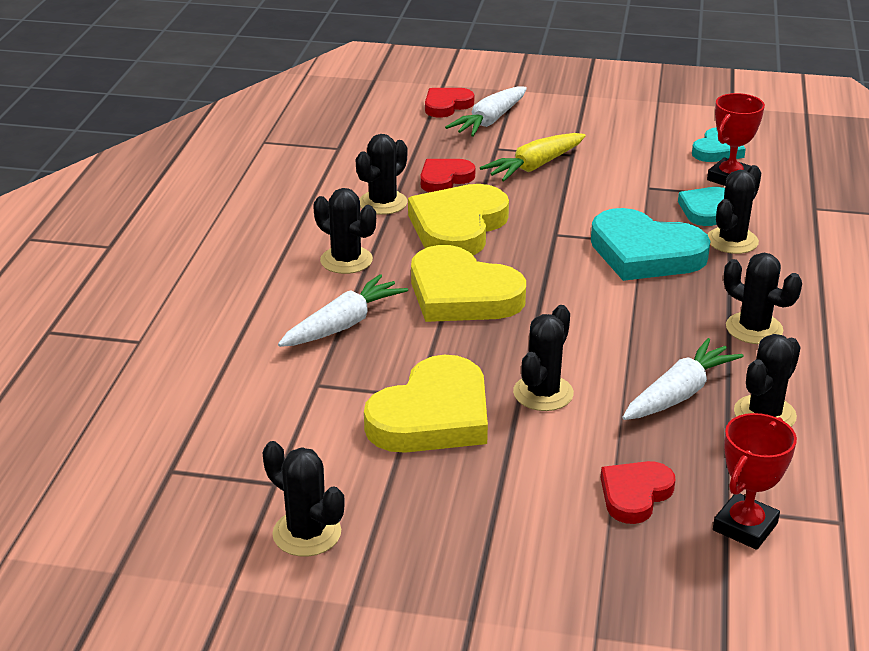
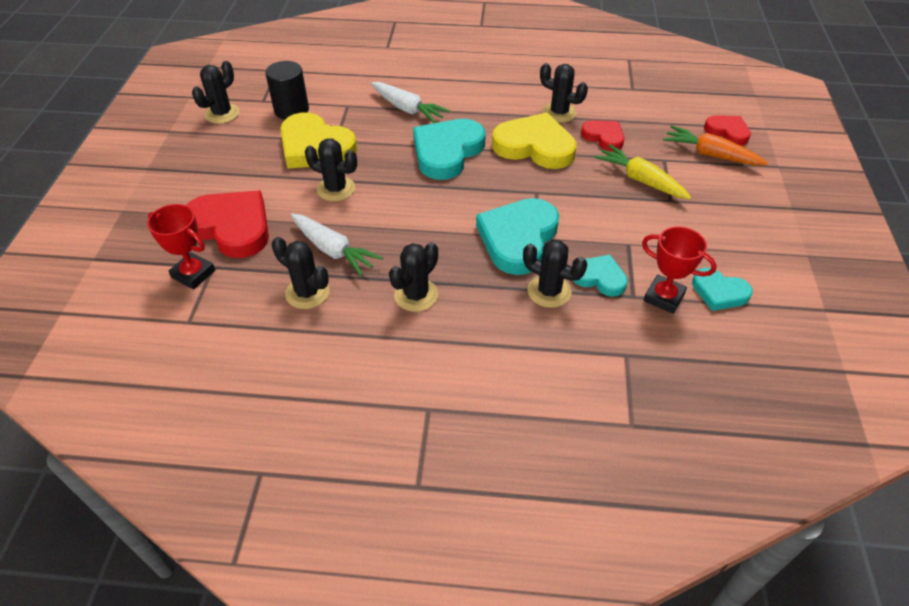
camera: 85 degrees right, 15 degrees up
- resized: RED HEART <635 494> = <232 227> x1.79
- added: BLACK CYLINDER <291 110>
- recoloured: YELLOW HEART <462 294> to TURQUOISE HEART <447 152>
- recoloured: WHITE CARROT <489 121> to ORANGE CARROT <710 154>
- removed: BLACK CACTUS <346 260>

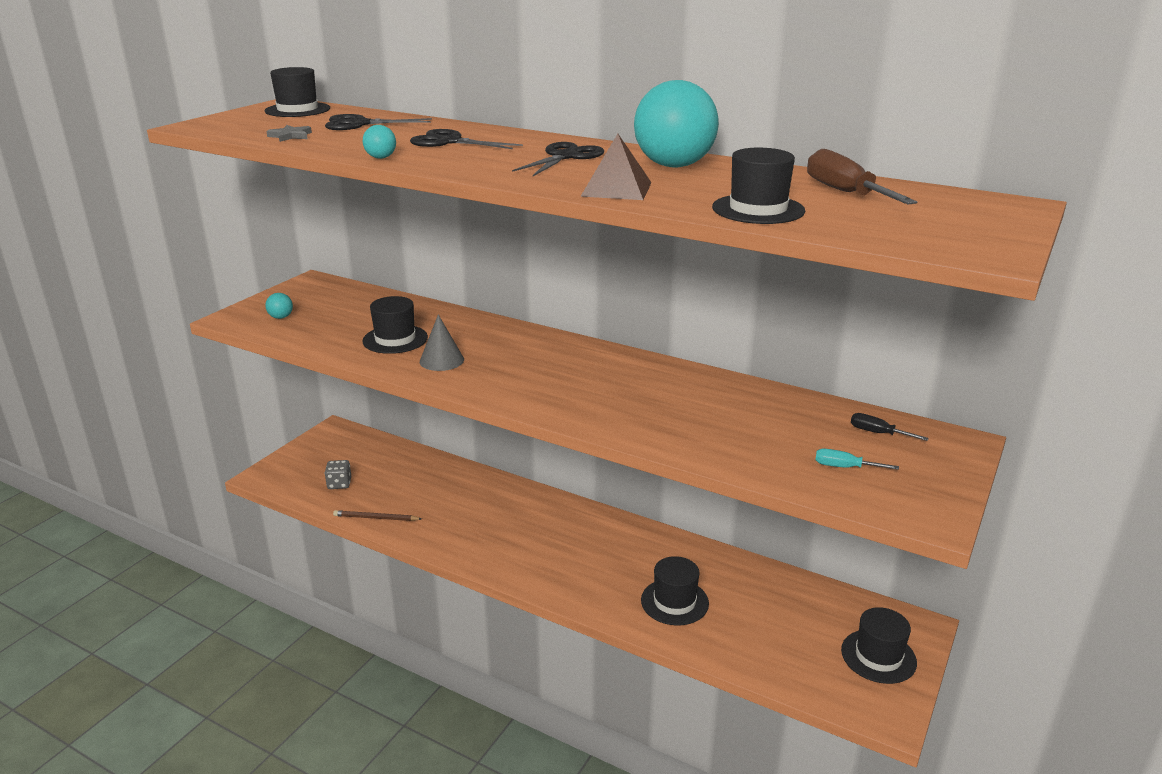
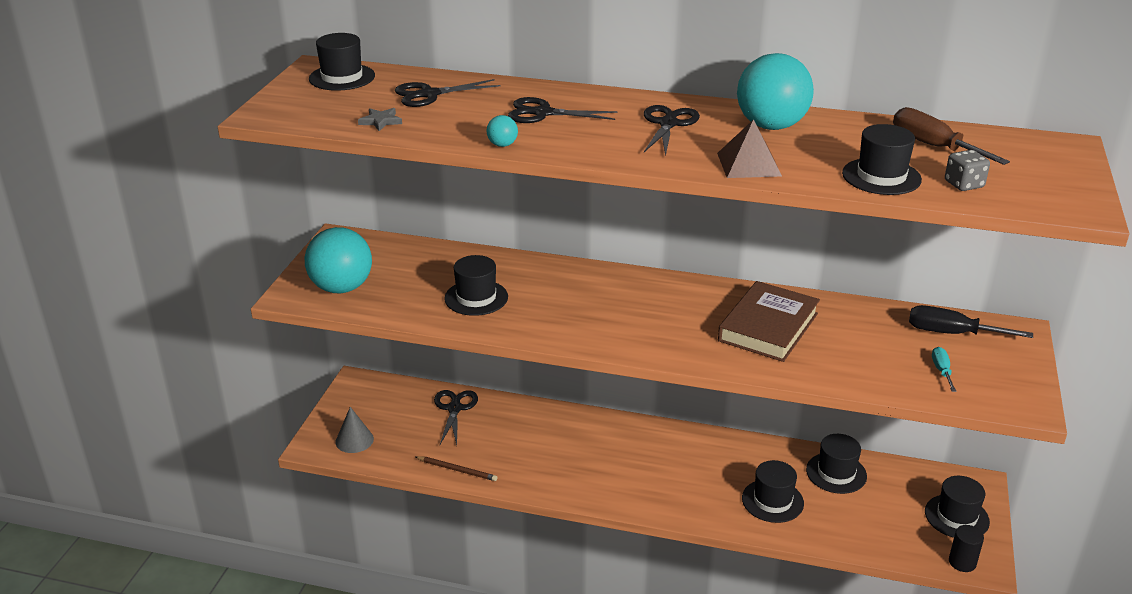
camera: 15 degrees left, 5 degrees up
- resized: TURQUOISE BALL <281 317> = <341 288> x2.46
- moved: GREY CONE <441 360> to <354 440>
- turned: BROWN PENCIL <376 518> = <457 470> 150 degrees counterclockwise
- added: BLACK SCISSORS <454 408>
- added: BROWN BOOK <768 327>
- added: BLACK HAT <836 473>
- resized: BLACK SCREWDRIVER <877 433> = <951 333> x1.82
- turned: TURQUOISE SCREWDRIVER <844 467> = <941 371> 90 degrees clockwise
- moved: GREY DICE <339 484> to <964 184>
- added: BLACK CYLINDER <962 562>

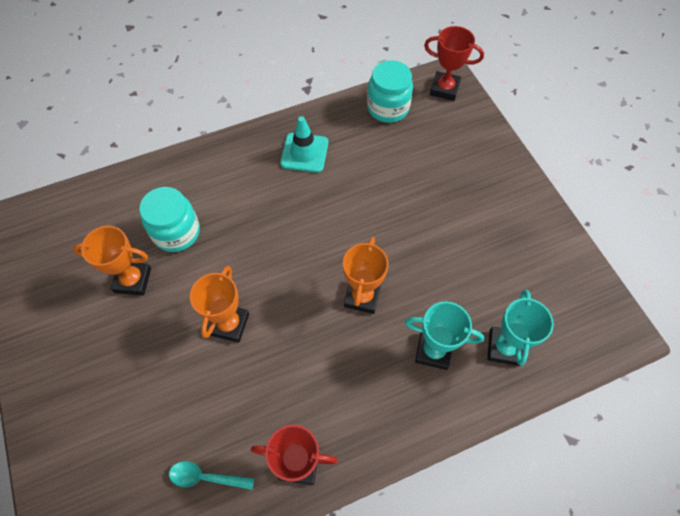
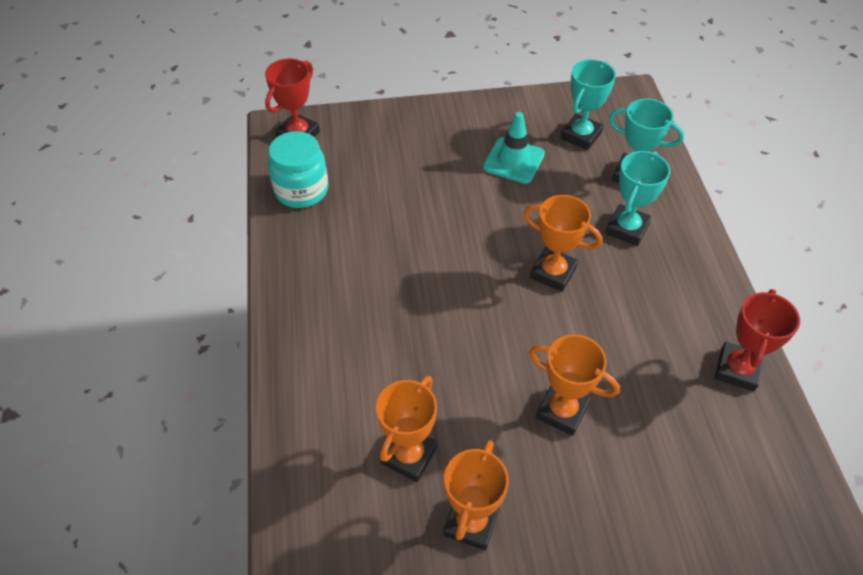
camera: 75 degrees left, 10 degrees down
- replaced: TURQUOISE JAR <176 232> to ORANGE TROPHY <409 455>
- moved: TURQUOISE TRAFFIC CONE <304 153> to <514 161>
- added: TURQUOISE TROPHY <581 135>
- removed: TURQUOISE SPOON <206 477>

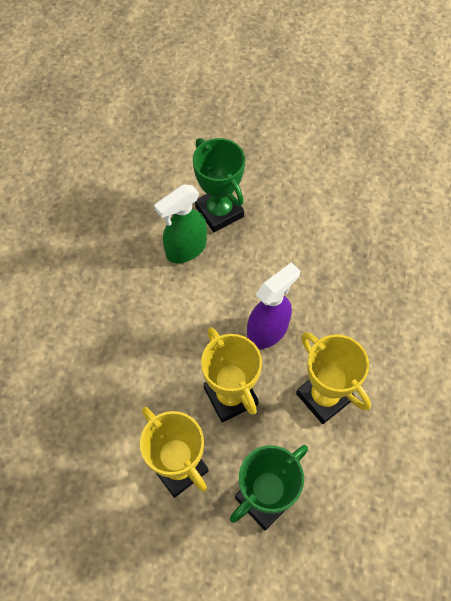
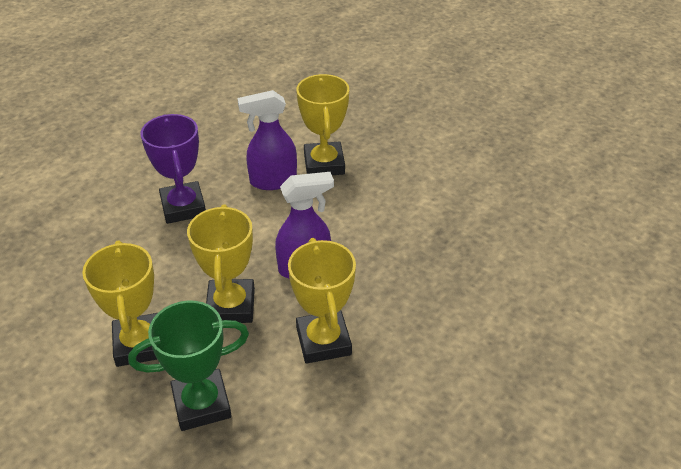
camera: 25 degrees right, 20 degrees down
- added: PURPLE TROPHY <183 207>
- recoloured: GREEN SPRAY BOTTLE <185 249> to PURPLE SPRAY BOTTLE <272 181>
- recoloured: GREEN TROPHY <219 212> to YELLOW TROPHY <324 164>

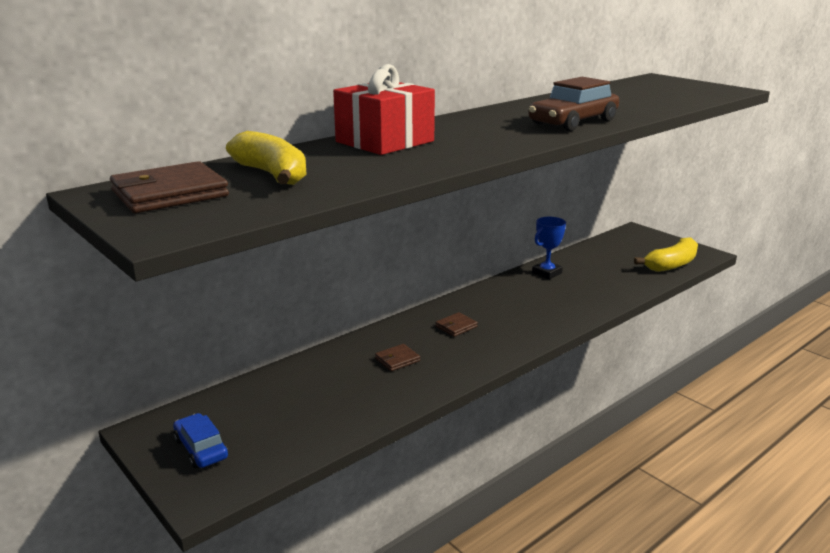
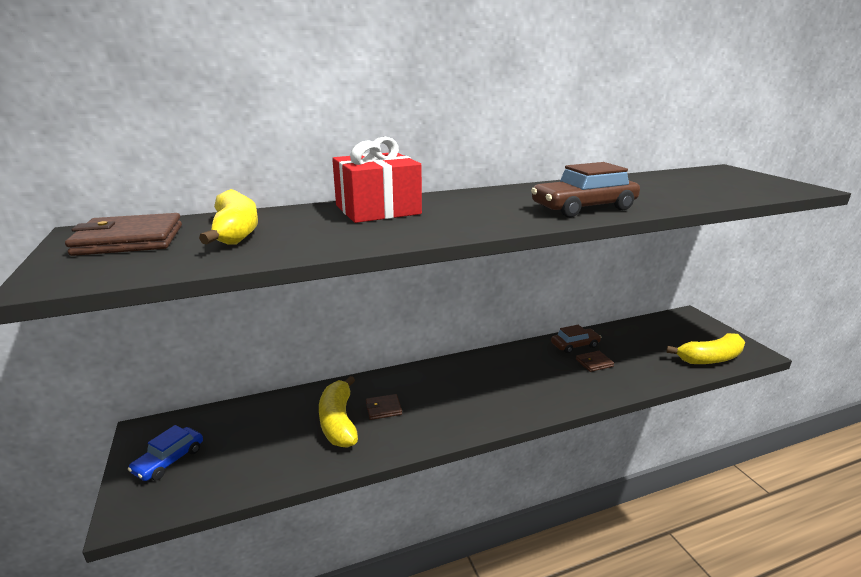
camera: 20 degrees right, 0 degrees up
- turned: BLUE CAR <201 448> = <169 460> 135 degrees counterclockwise
- added: YELLOW BANANA <338 422>
- replaced: BLUE TROPHY <546 273> to BROWN CAR <575 345>
- moved: BROWN WALLET <456 326> to <594 363>

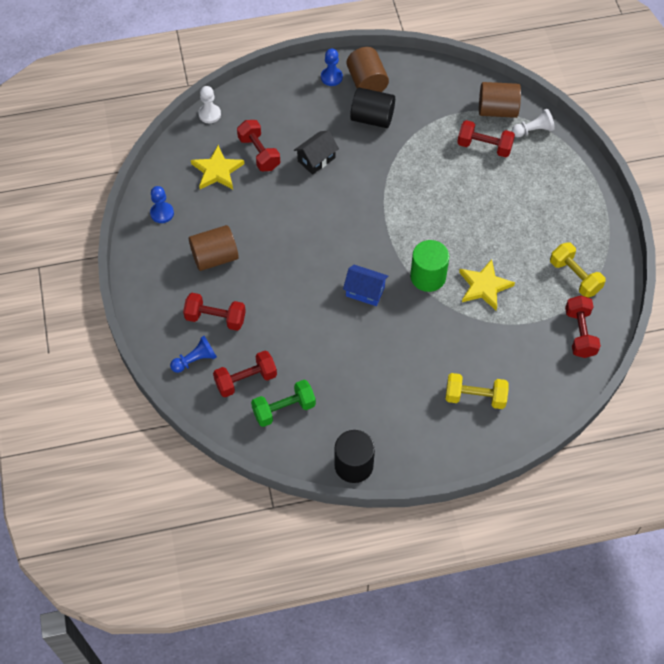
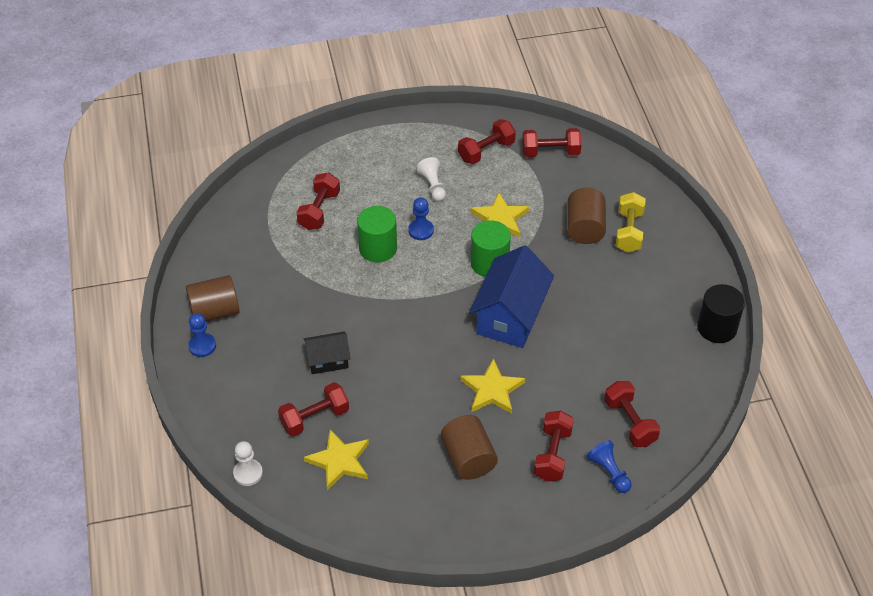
camera: 90 degrees left, 10 degrees down
- turned: BLACK HOUSE <316 159> = <328 360> 60 degrees counterclockwise
- added: GREEN CYLINDER <378 248>
- moved: BLUE PAWN <162 213> to <421 230>
- moved: WHITE PAWN <533 130> to <433 186>
- recoloured: YELLOW DUMBBELL <575 277> to RED DUMBBELL <486 151>
- added: YELLOW STAR <492 390>
- resized: BLUE HOUSE <365 291> = <510 316> x1.85
- moved: BROWN CYLINDER <497 110> to <585 228>
- removed: GREEN DUMBBELL <284 409>
- removed: BLACK CYLINDER <372 118>

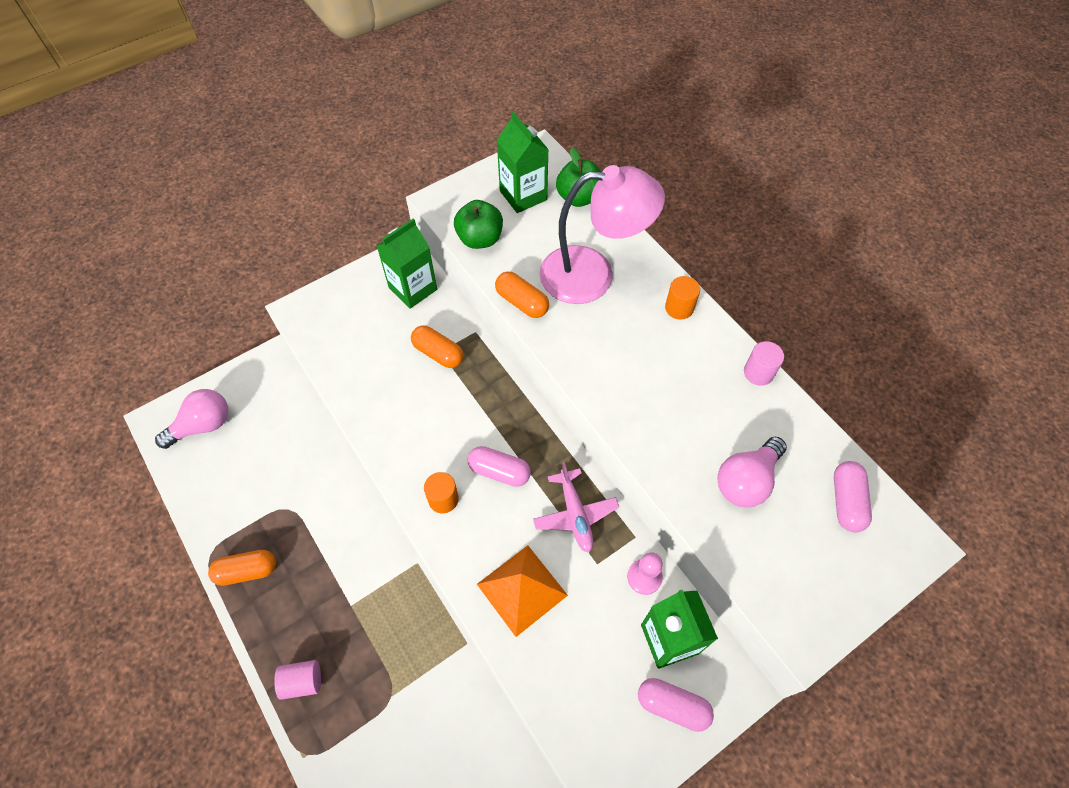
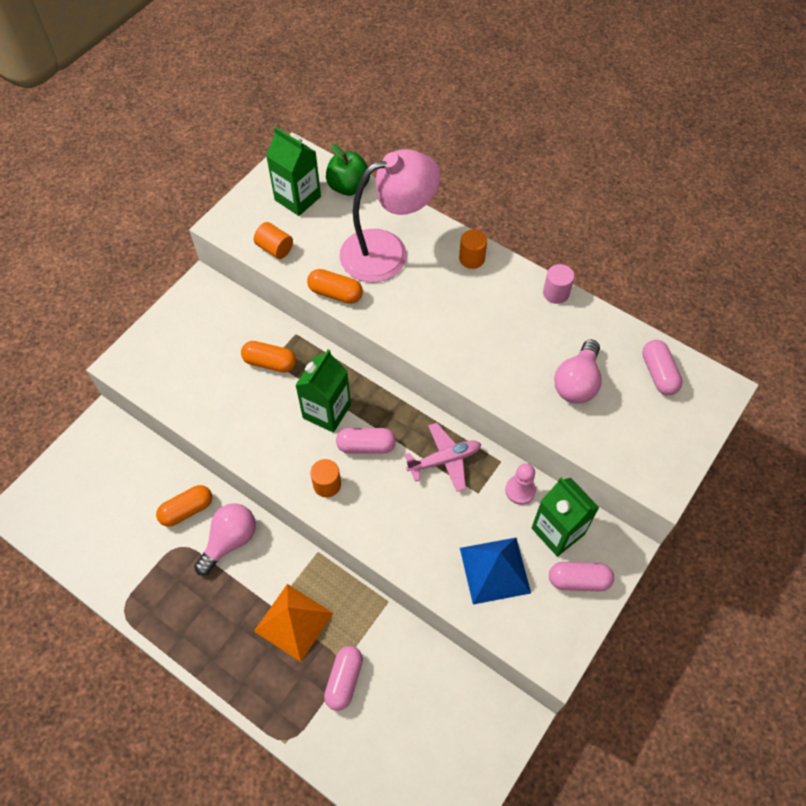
camera: 20 degrees left, 0 degrees up
- moved: ORANGE CAPSULE <247 571> to <187 510>
- moved: PINK LIGHT BULB <203 425> to <230 541>
- replaced: GREEN APPLE <480 239> to ORANGE CYLINDER <275 248>
- moved: ORANGE PYRAMID <522 589> to <293 621>
- moved: GREEN CARTON <413 289> to <326 411>
- added: PINK CAPSULE <344 680>
- turned: PINK PLANE <575 514> = <444 460> 75 degrees counterclockwise
- added: BLUE PYRAMID <494 570>
- removed: PINK CYLINDER <302 681>

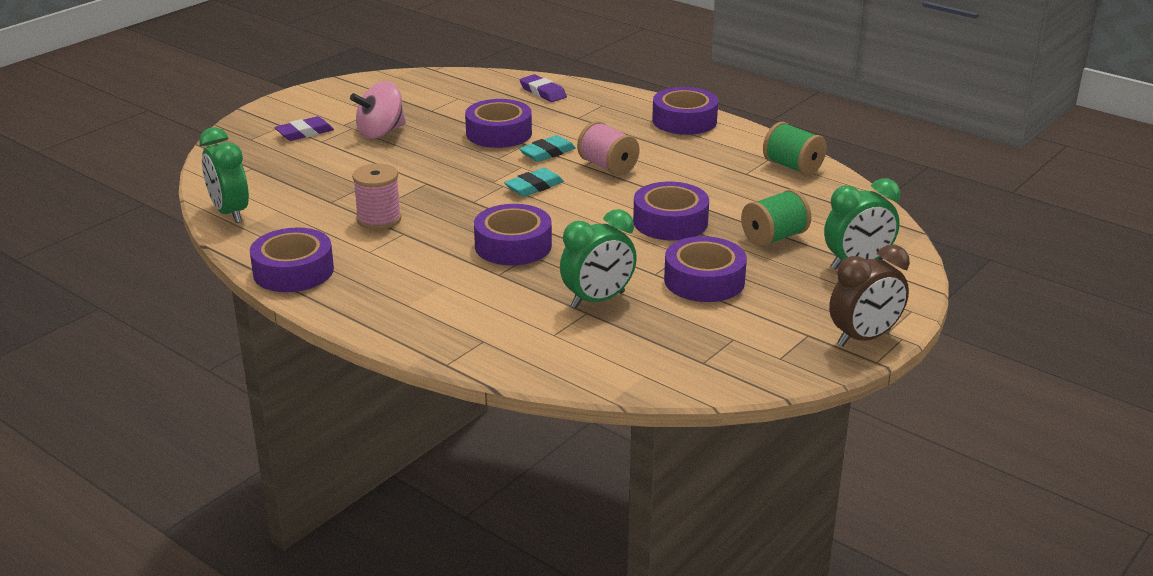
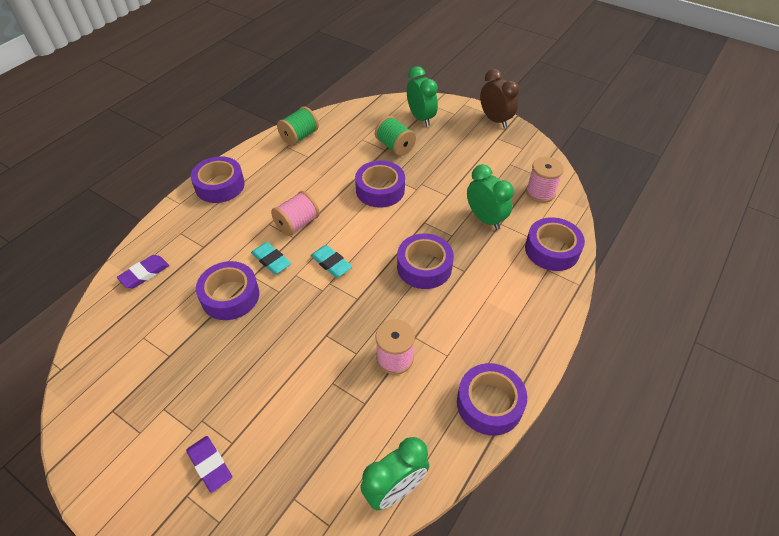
camera: 95 degrees left, 20 degrees up
- moved: PURPLE TAPE <704 280> to <552 250>
- added: PINK SPOOL <540 192>
- removed: PINK SPINNING TOP <381 132>

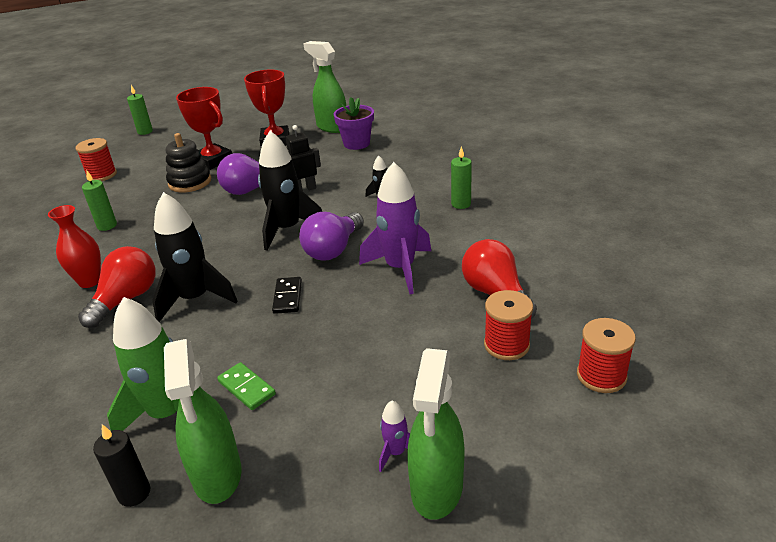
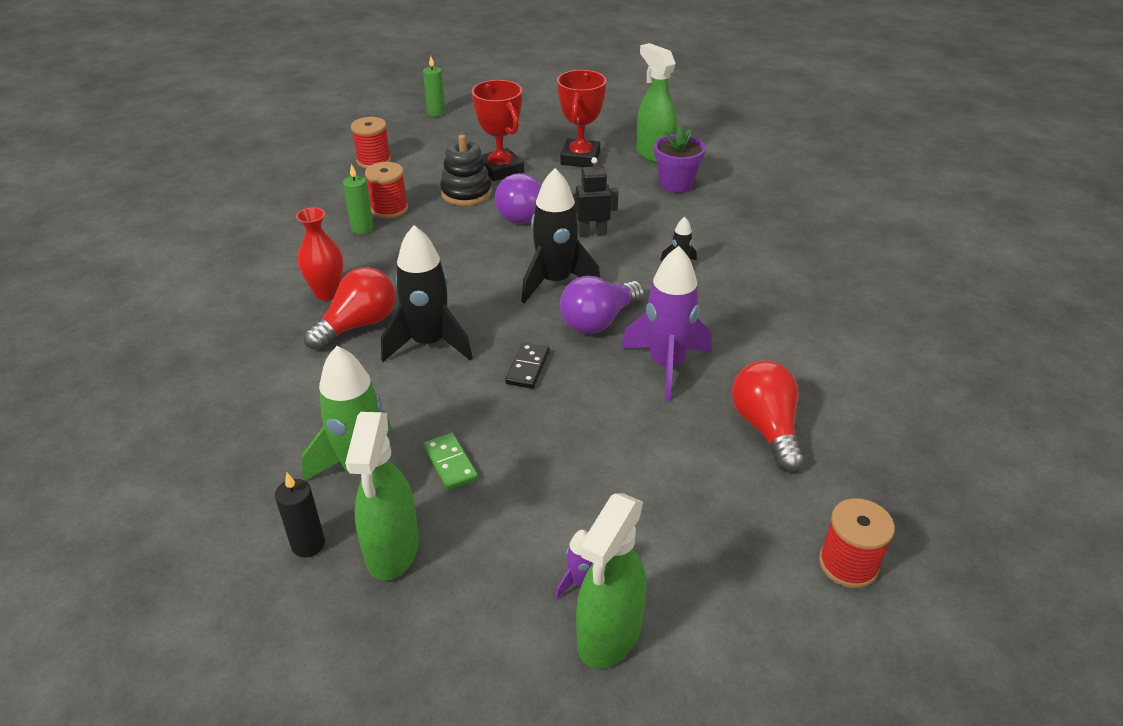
camera: 15 degrees right, 5 degrees up
- moved: RED SPOOL <506 345> to <389 209>
- removed: GREEN CANDLE <461 204>

